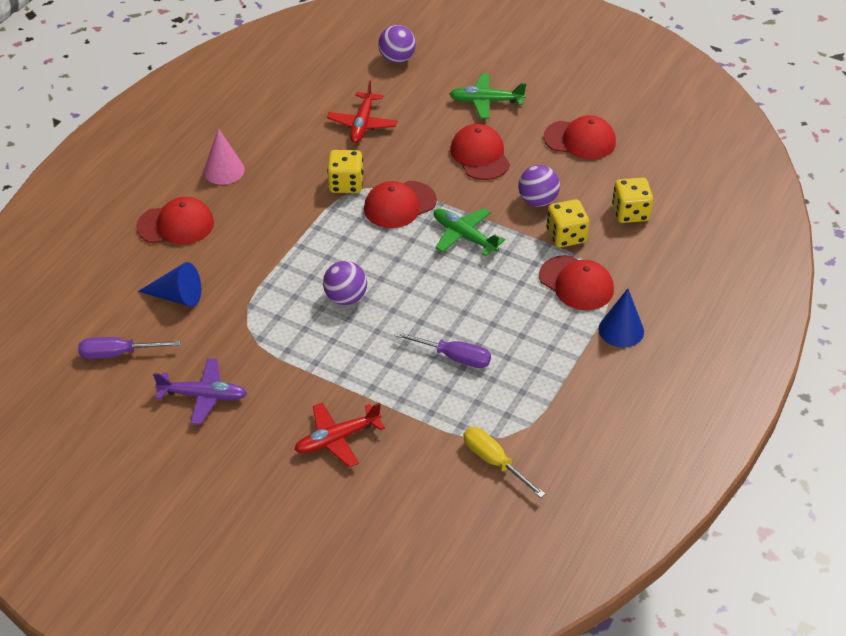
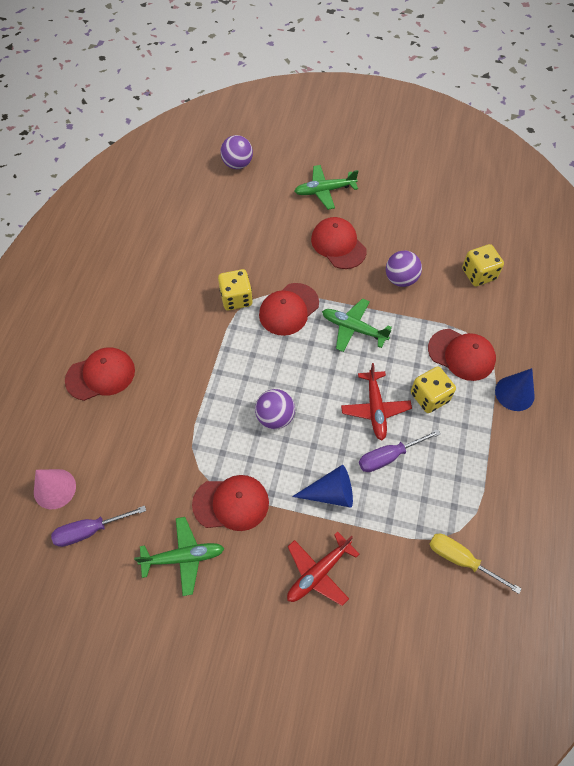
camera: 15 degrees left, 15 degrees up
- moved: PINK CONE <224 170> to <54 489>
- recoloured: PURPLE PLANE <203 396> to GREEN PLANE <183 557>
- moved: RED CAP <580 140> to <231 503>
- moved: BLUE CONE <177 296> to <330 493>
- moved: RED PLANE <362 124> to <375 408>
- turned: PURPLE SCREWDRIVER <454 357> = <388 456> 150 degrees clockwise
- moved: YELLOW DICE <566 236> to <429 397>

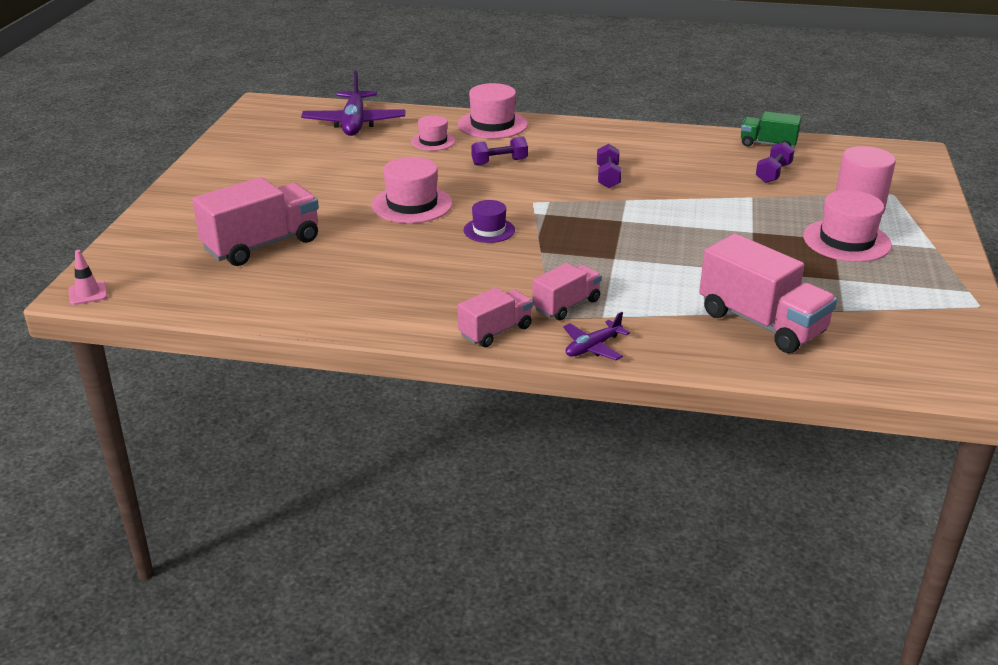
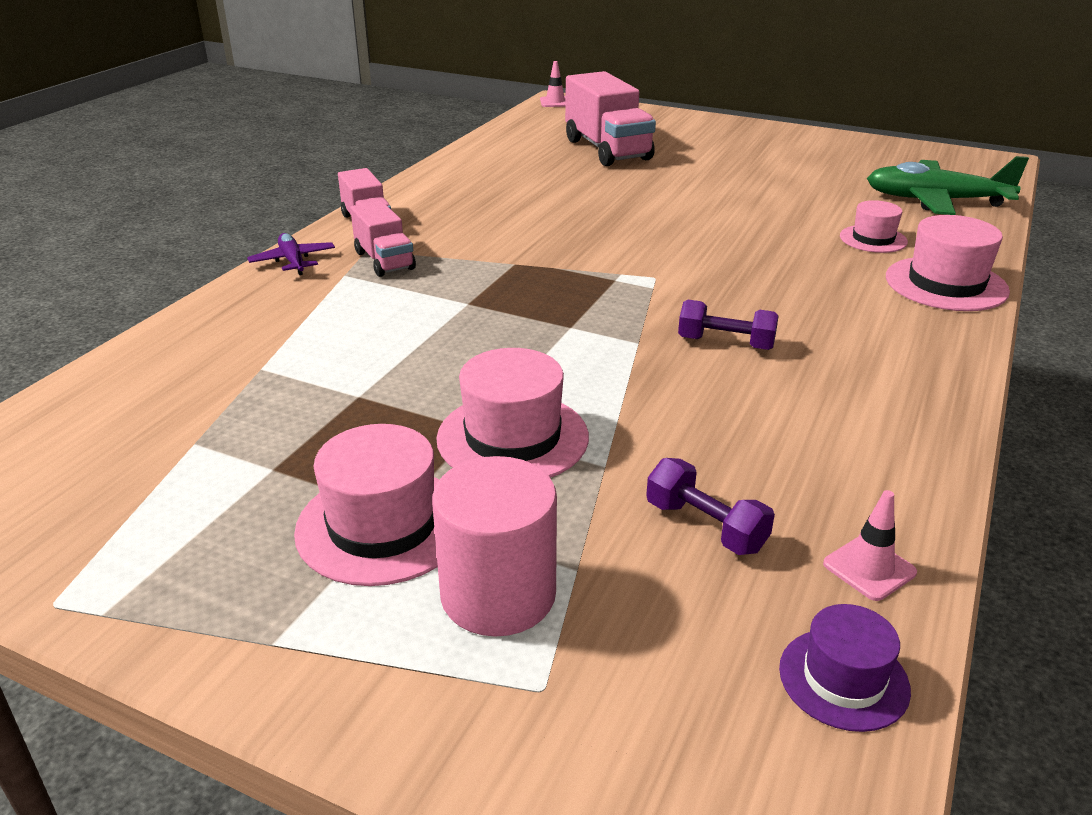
camera: 105 degrees right, 0 degrees up
- moved: PINK HAT <412 204> to <512 437>
- moved: PURPLE HAT <489 230> to <843 679>
- replaced: GREEN TRUCK <768 144> to PINK TRAFFIC CONE <869 568>
- recoloured: PURPLE PLANE <354 123> to GREEN PLANE <936 201>
- removed: PURPLE DUMBBELL <499 162>
- removed: PINK TRUCK <761 323>

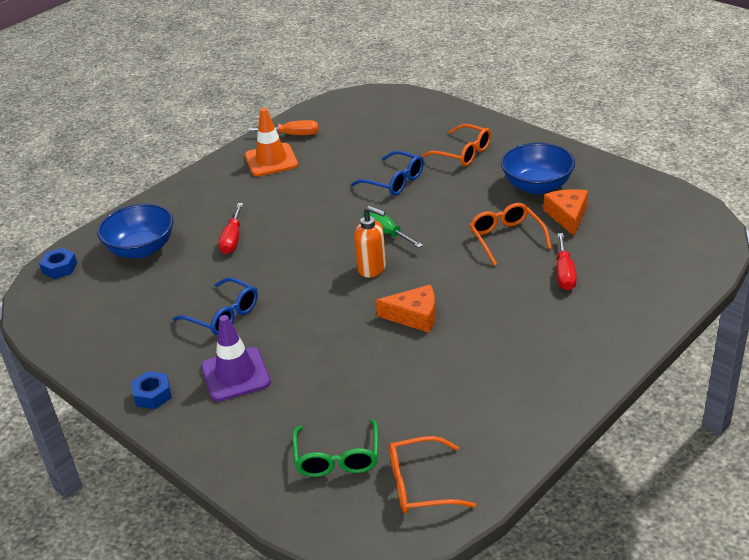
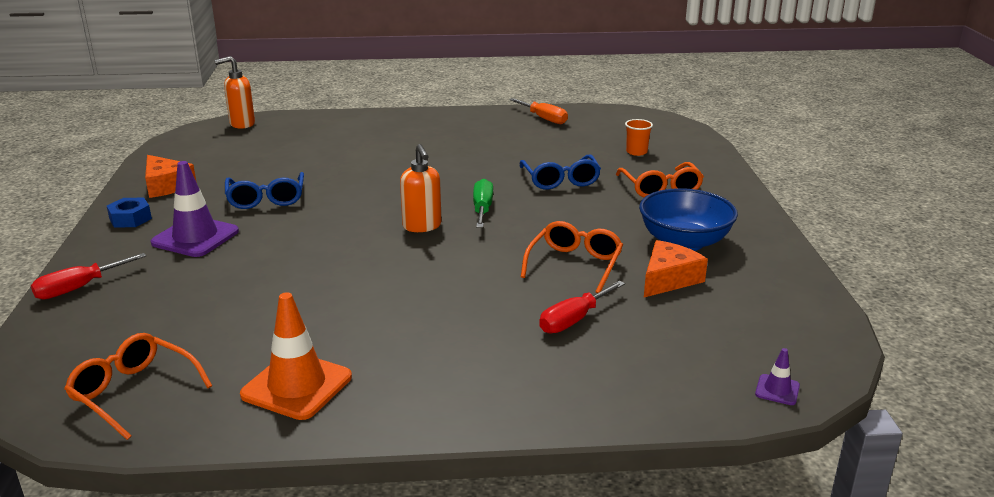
camera: 40 degrees right, 10 degrees down
- moved: RED SCREWDRIVER <232 239> to <79 288>
- moved: ORANGE CHEESE <414 316> to <166 186>
- replaced: BLUE NUT <60 268> to ORANGE SOAP DISPENSER <241 124>
- moved: ORANGE TRAFFIC CONE <271 160> to <297 386>
- added: ORANGE CUP <636 152>
- added: PURPLE TRAFFIC CONE <777 390>
- removed: BLUE BOWL <141 249>
- removed: GREEN GLASSES <337 458>

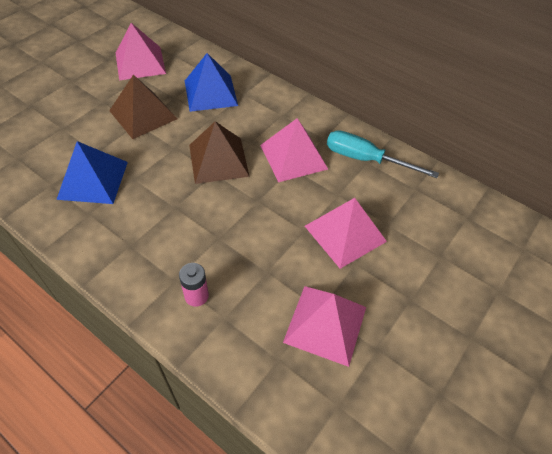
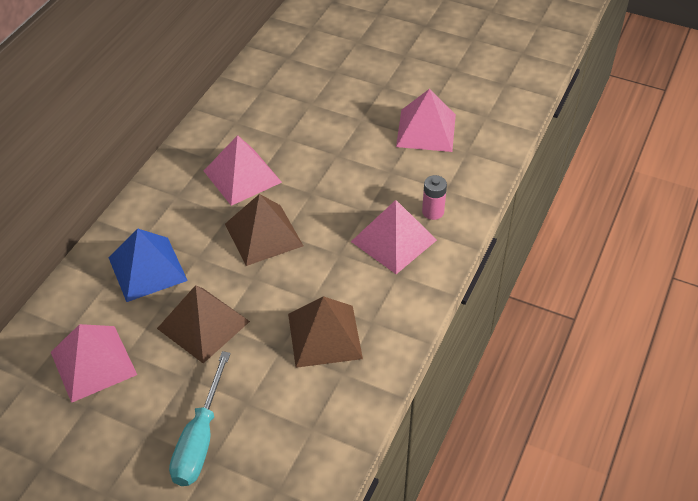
camera: 100 degrees left, 5 degrees down
- moved: TURQUOISE SCREWDRIVER <365 159> to <200 439>
- recoloured: BLUE PYRAMID <93 180> to BROWN PYRAMID <324 335>
- moved: PINK PYRAMID <345 233> to <394 240>

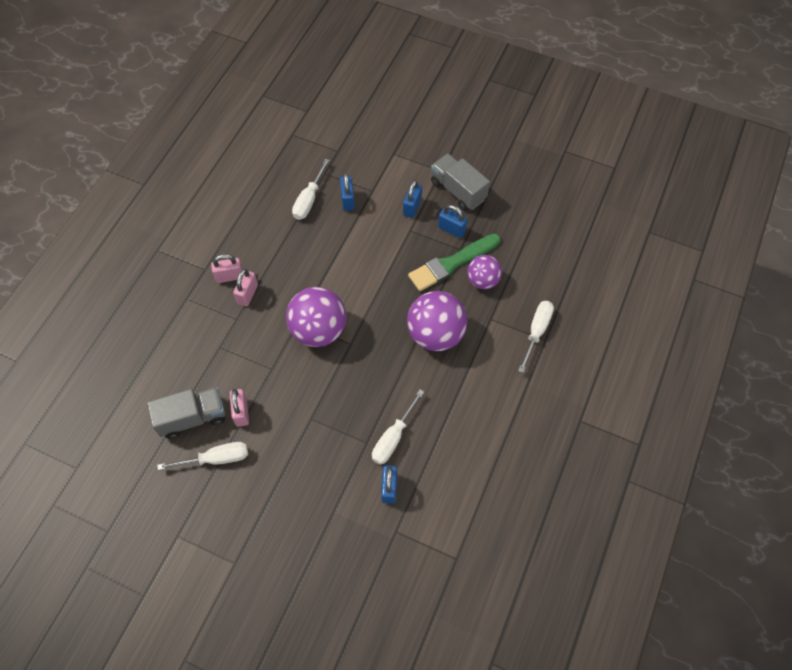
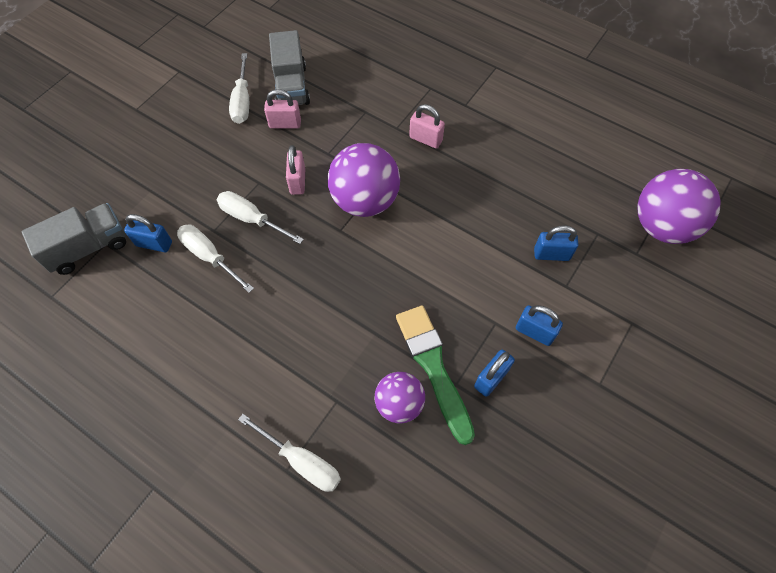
camera: 100 degrees right, 0 degrees up
- moved: GREY TRUCK <458 190> to <88 248>
- moved: WHITE SCREWDRIVER <308 200> to <251 219>
- moved: PINK PADLOCK <230 276> to <298 181>
- moved: PURPLE BALL <435 334> to <662 226>

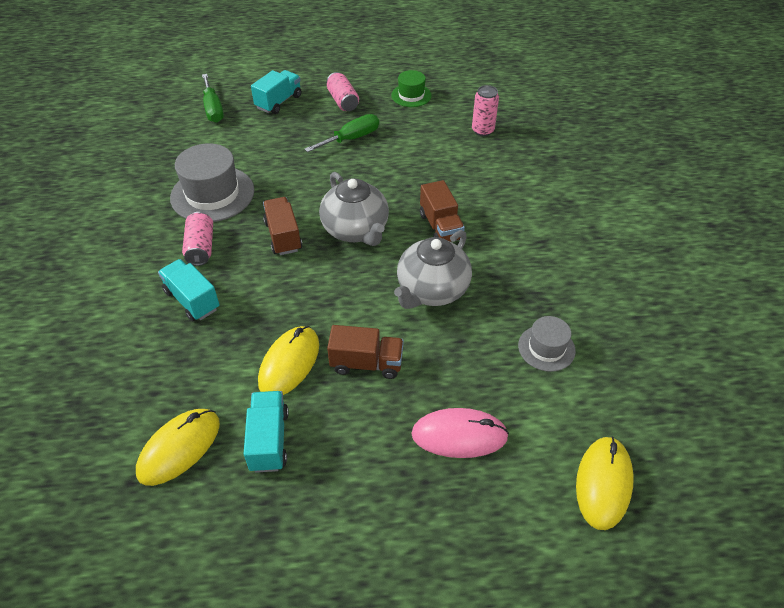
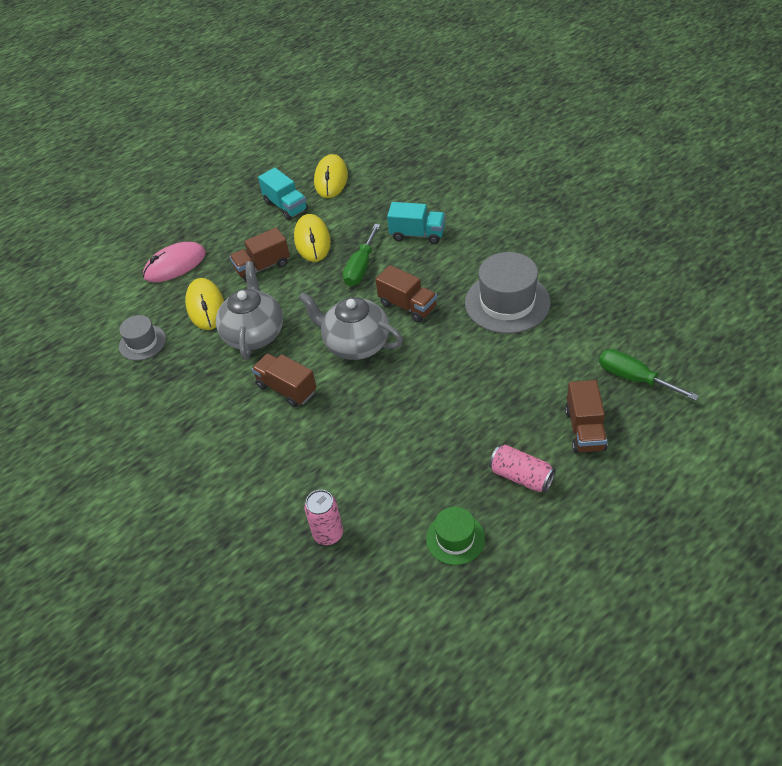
camera: 150 degrees right, 0 degrees up
- moved: YELLOW MOUSE <603 483> to <205 306>
- moved: GREEN SCREWDRIVER <351 138> to <361 267>
- recoloured: TURQUOISE TRUCK <278 102> to BROWN TRUCK <585 430>
- removed: PINK CAN <201 247>

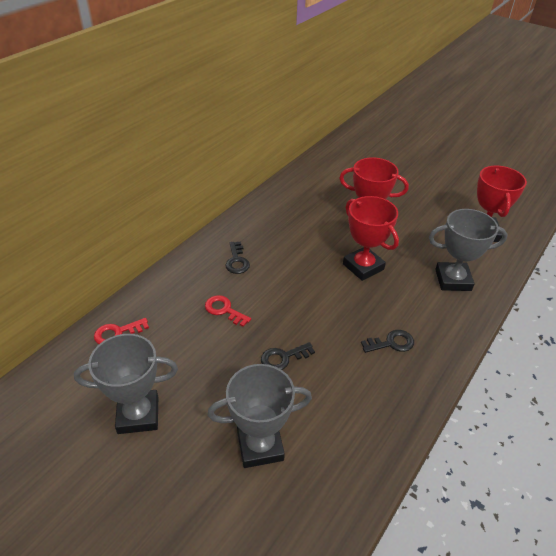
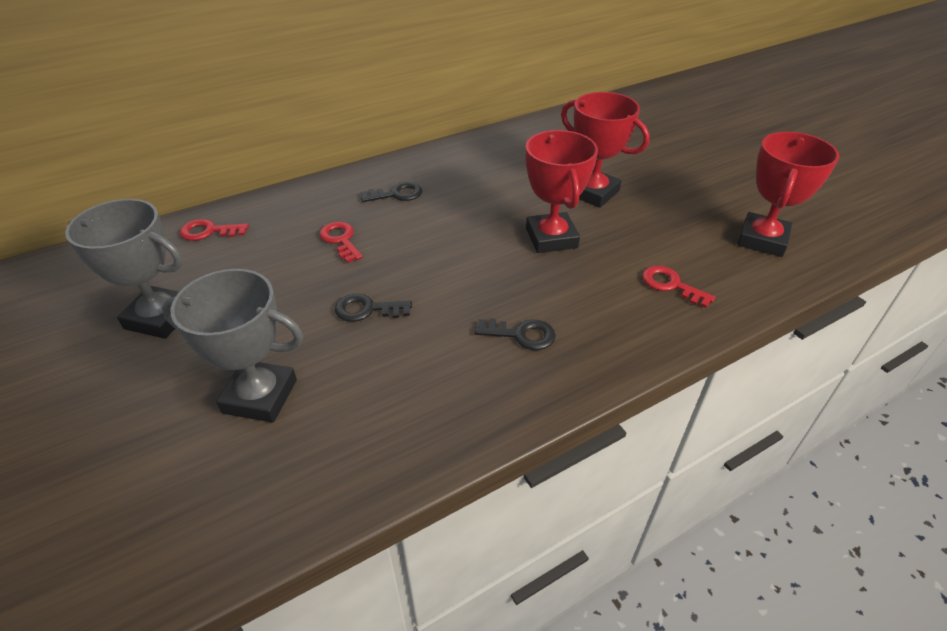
camera: 25 degrees right, 0 degrees up
- turned: BLACK KEY <237 261> = <397 194> 120 degrees counterclockwise
- replaced: GREY TROPHY <453 280> to RED KEY <671 285>

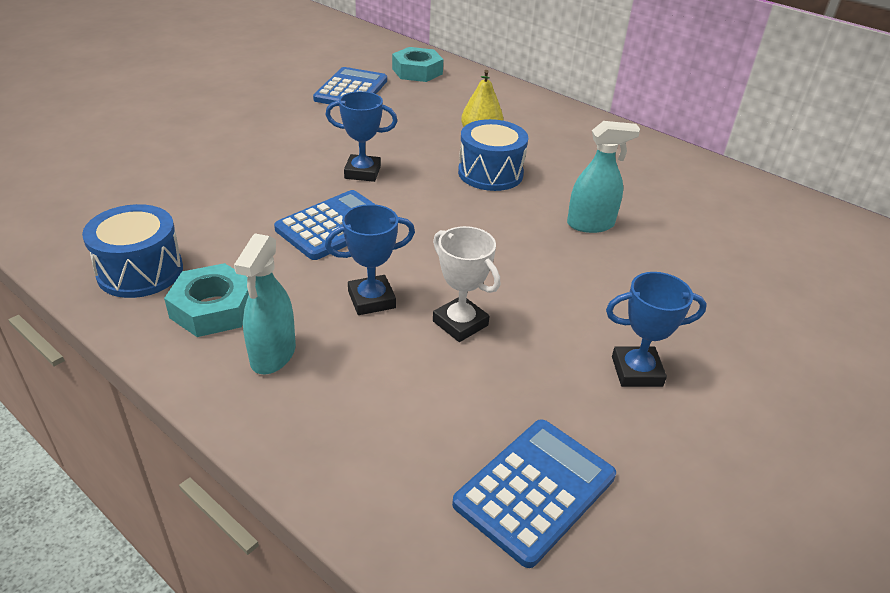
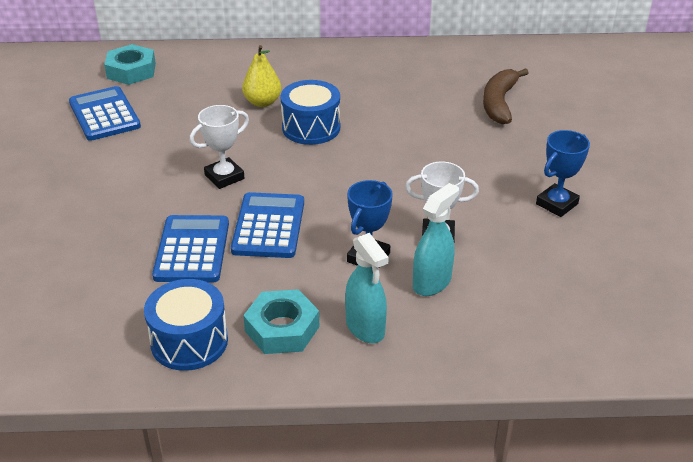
camera: 40 degrees left, 0 degrees up
- moved: BLUE CALCULATOR <535 490> to <192 250>
- recoloured: BLUE TROPHY <362 172> to WHITE TROPHY <224 177>
- moved: TURQUOISE SPRAY BOTTLE <590 224> to <432 282>
- added: BROWN BANANA <499 103>

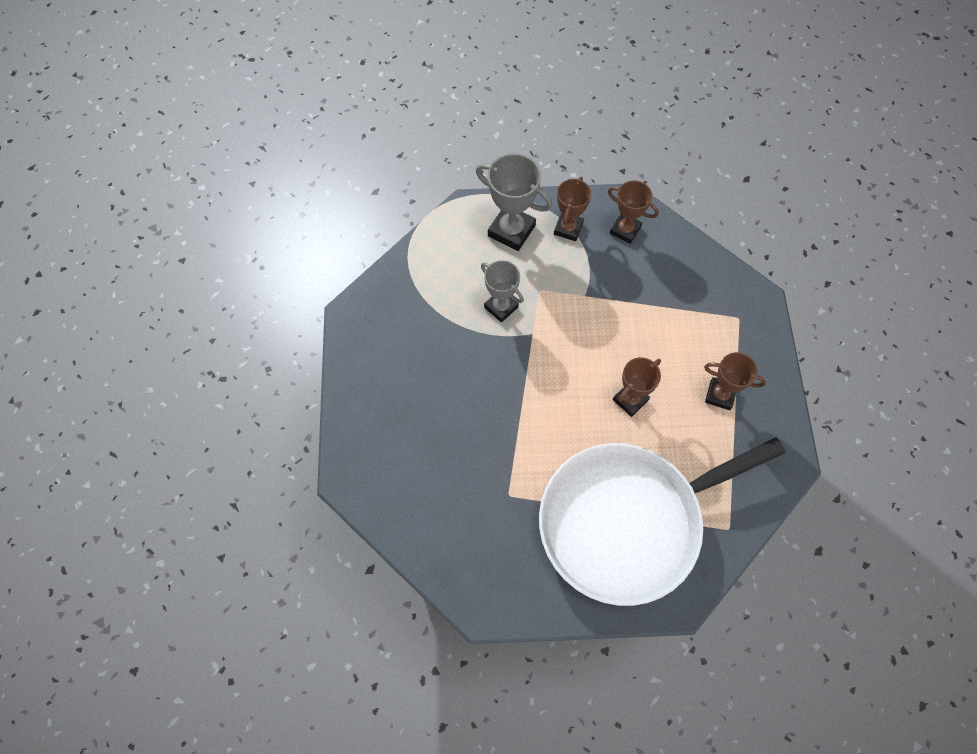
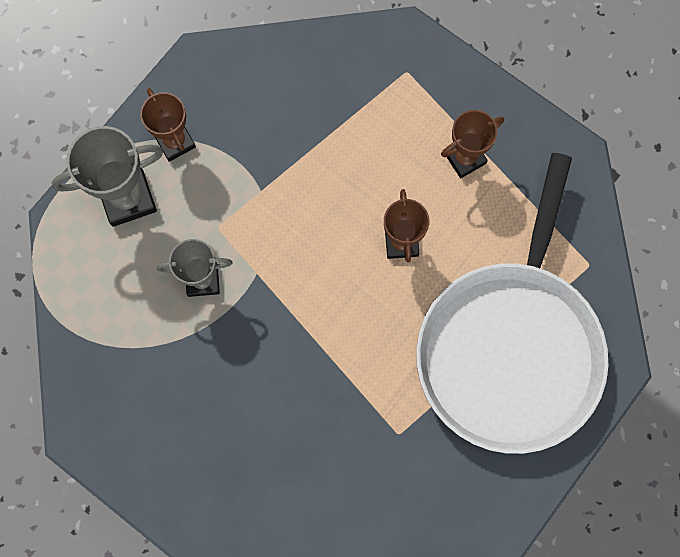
camera: 50 degrees left, 10 degrees up
- removed: BROWN TROPHY <625 230>

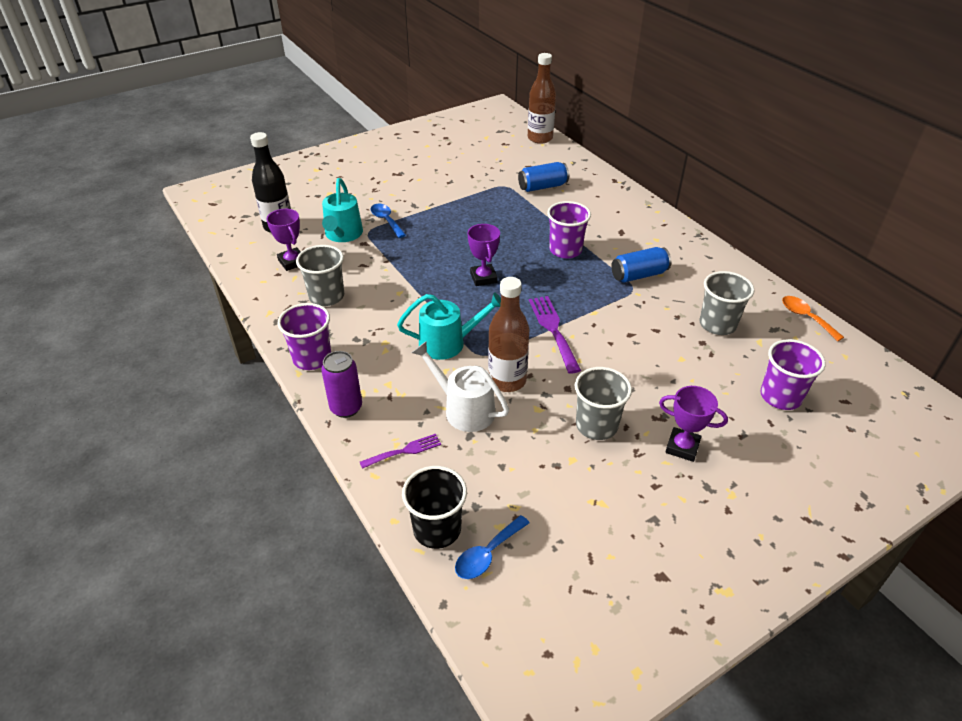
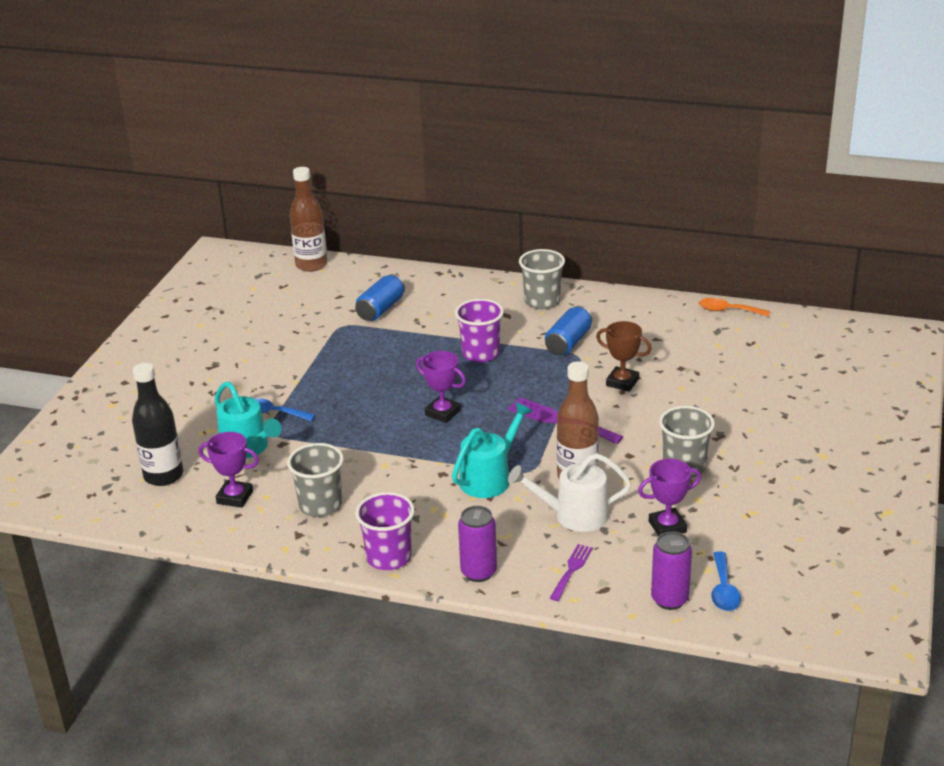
camera: 40 degrees left, 10 degrees down
- moved: GREY CUP <717 324> to <542 301>
- added: BROWN TROPHY <622 382>
- moved: PURPLE TROPHY <682 447> to <667 527>
- replaced: BLACK CUP <437 529> to PURPLE CAN <669 599>
- removed: PURPLE CUP <780 396>

